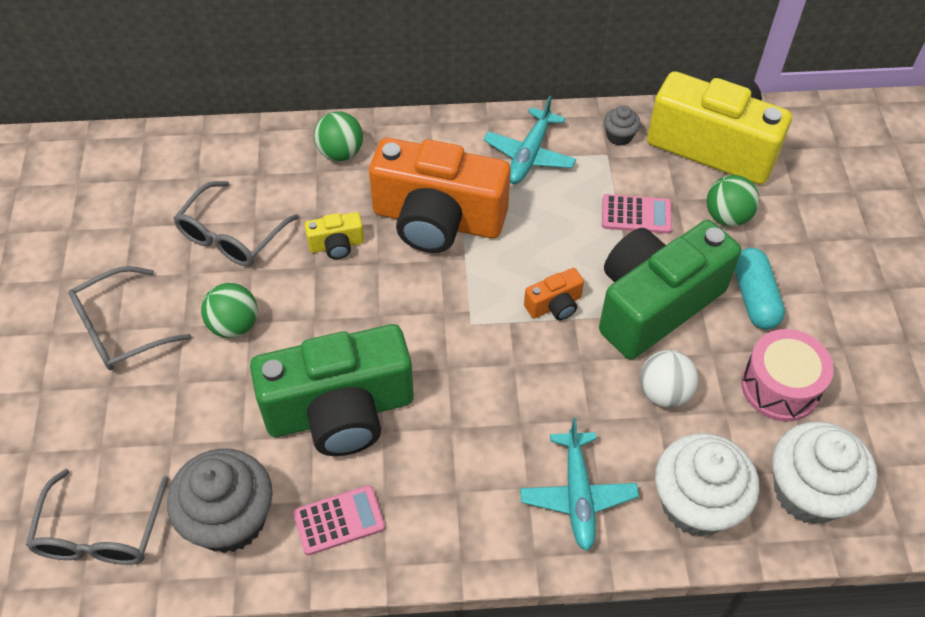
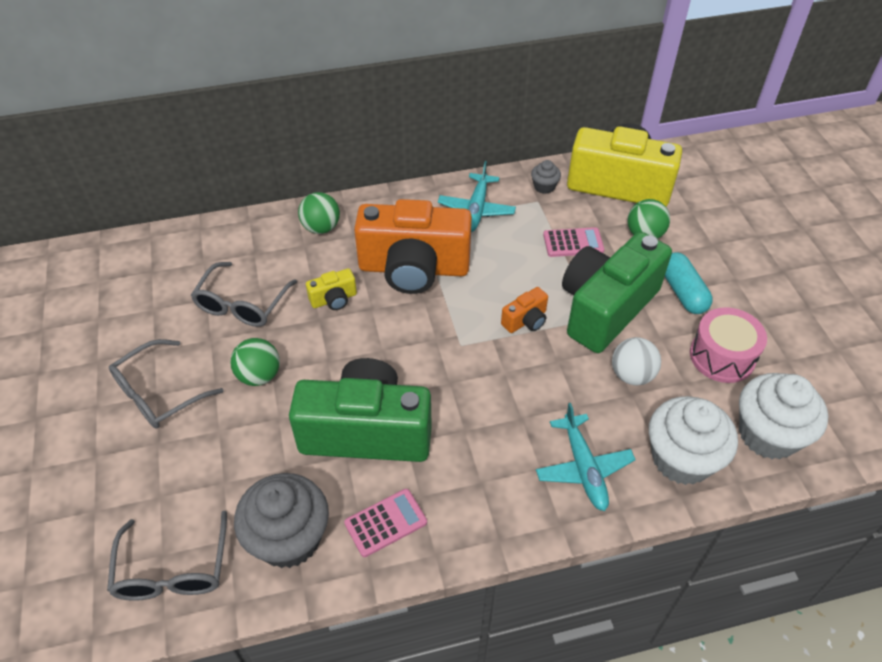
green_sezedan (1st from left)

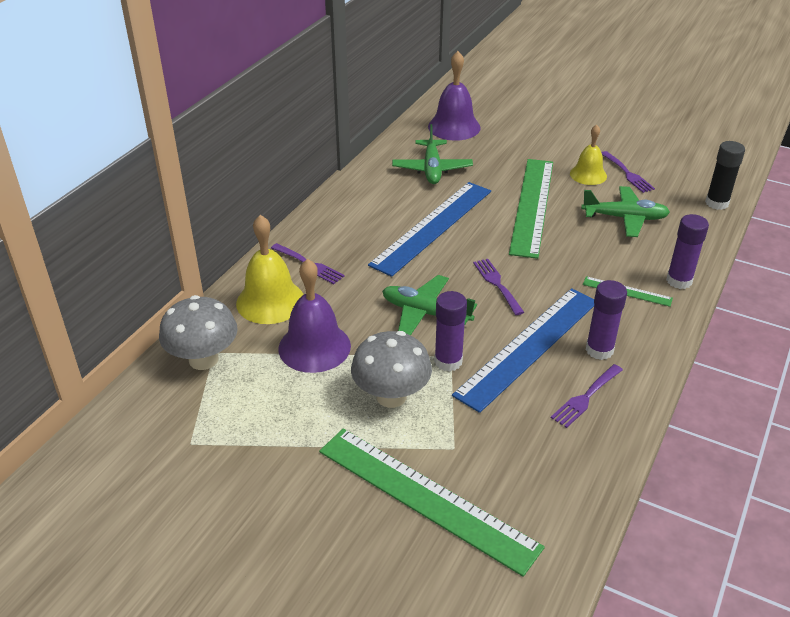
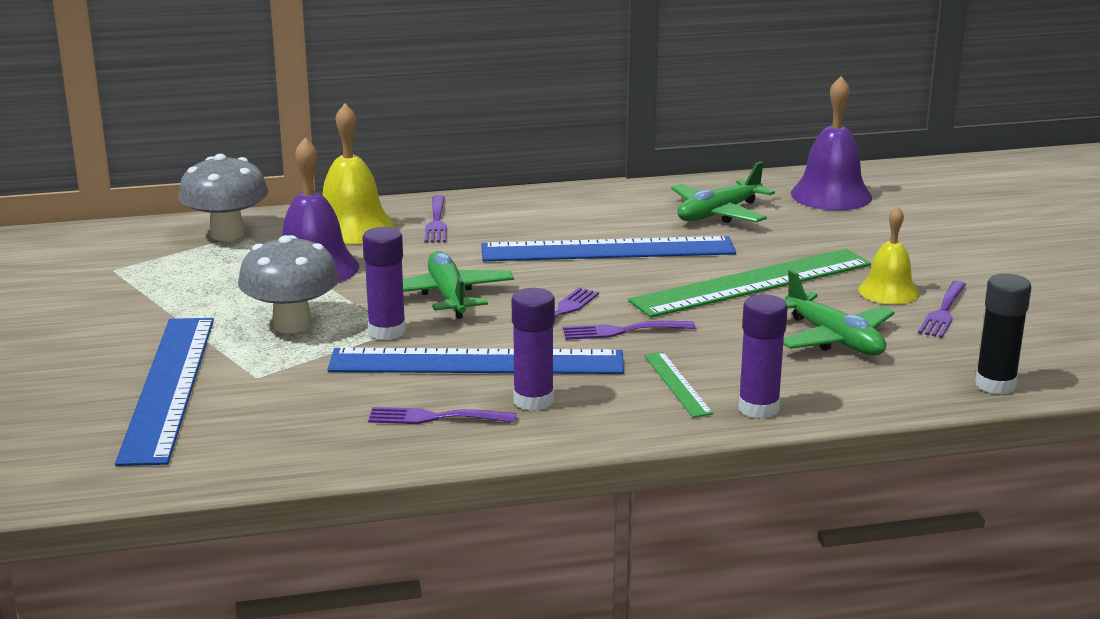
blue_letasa (1st from left); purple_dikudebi (4th from left)

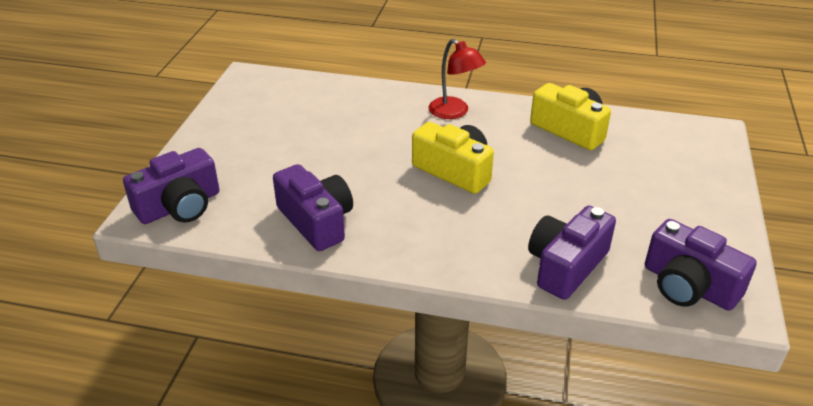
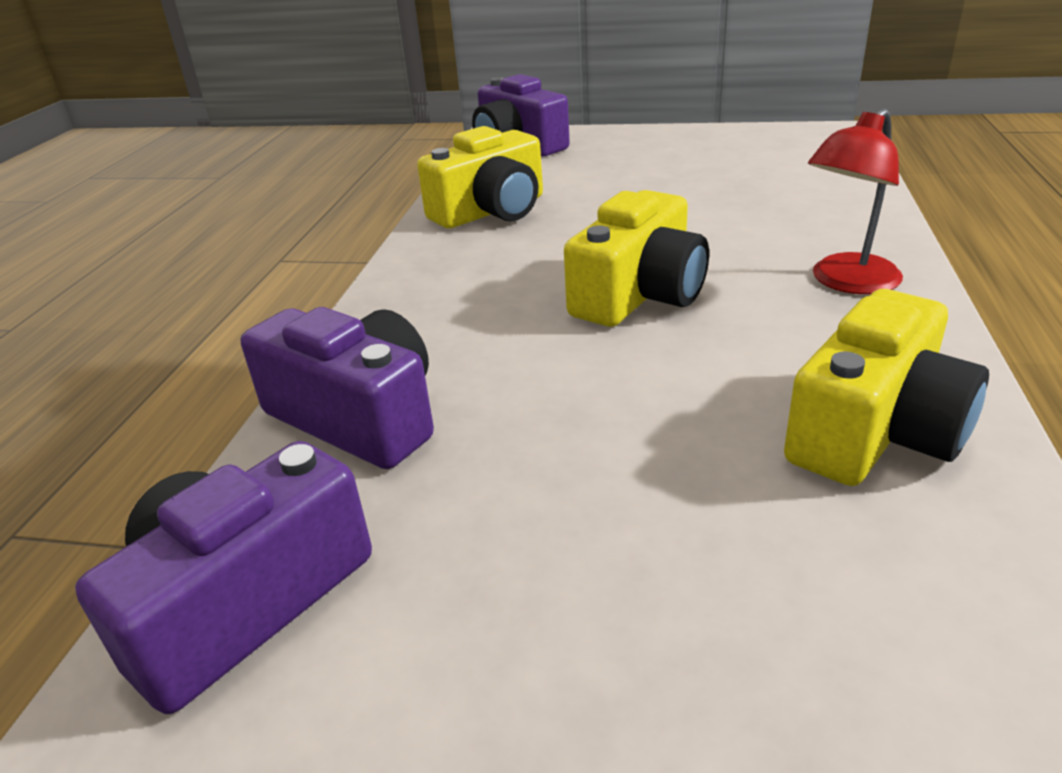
yellow_sezedan (1st from left)

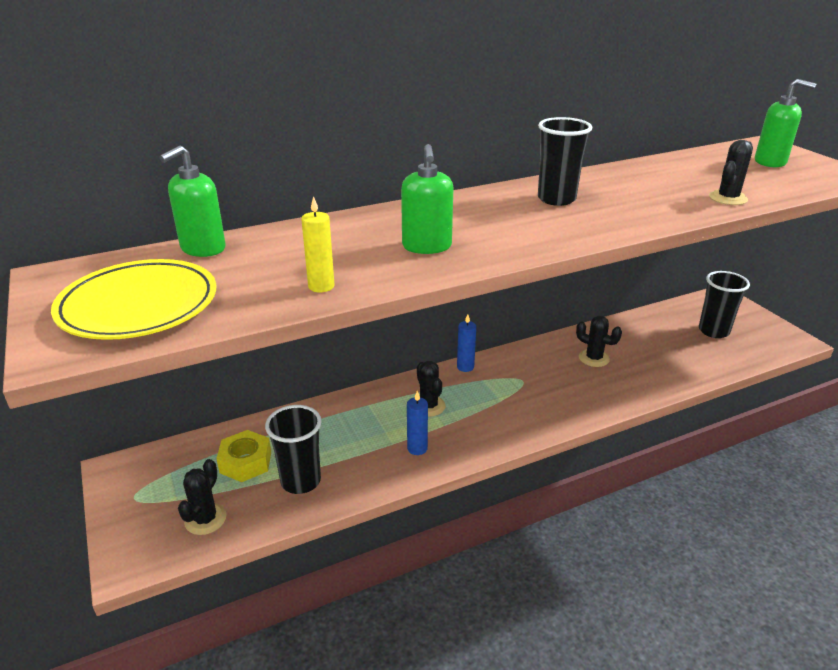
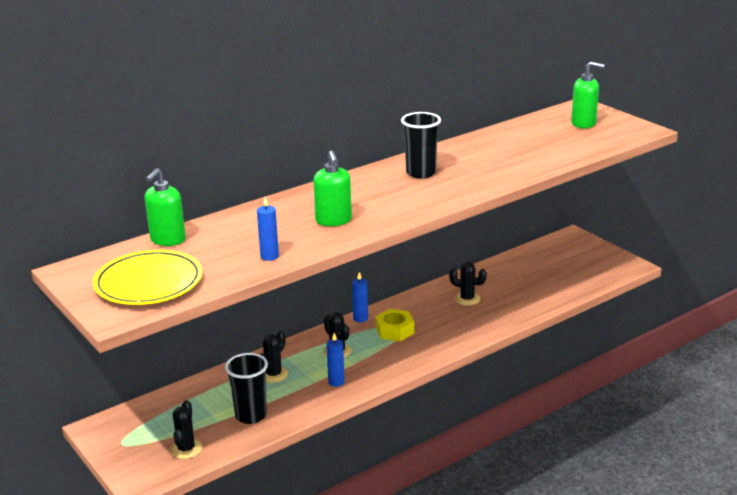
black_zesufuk (2nd from left); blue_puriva (1st from left); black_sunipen (3rd from left in the first image); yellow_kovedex

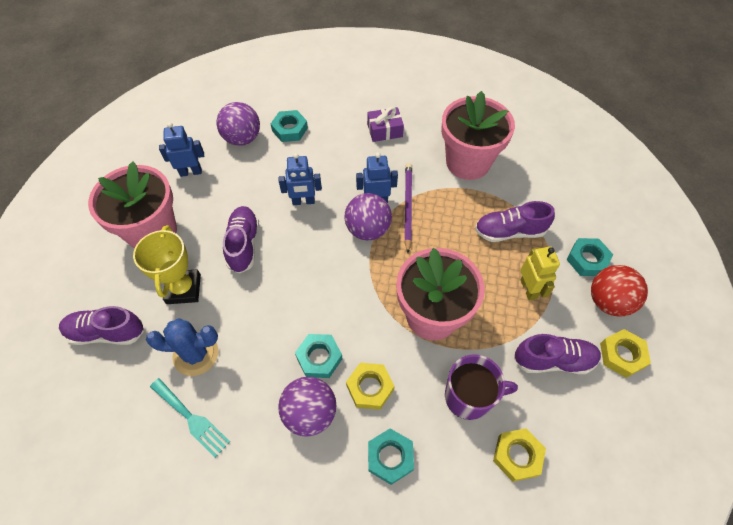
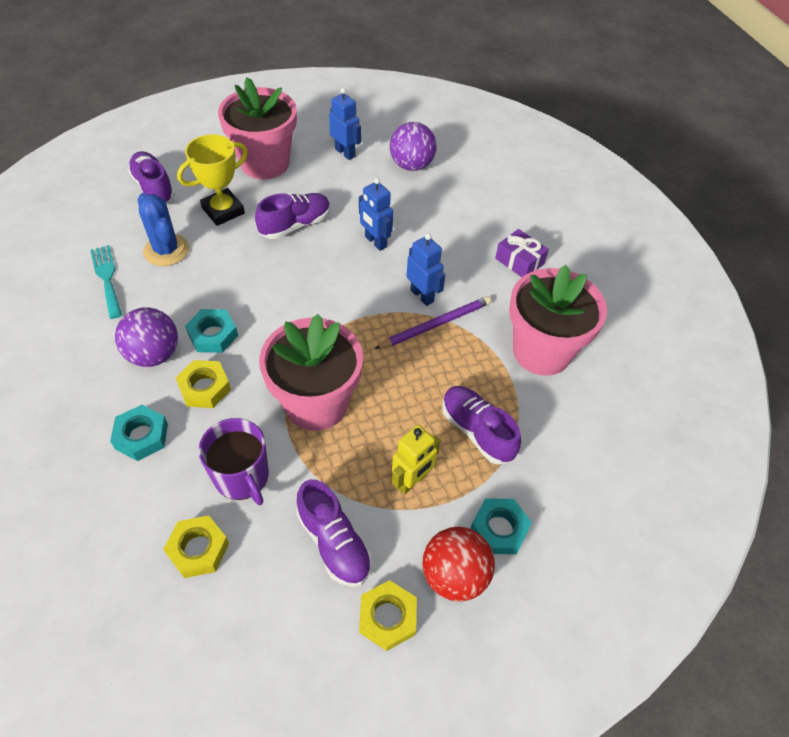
turquoise_kovedex (1st from left in the first image); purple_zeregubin (3rd from left in the first image); turquoise_dikudebi

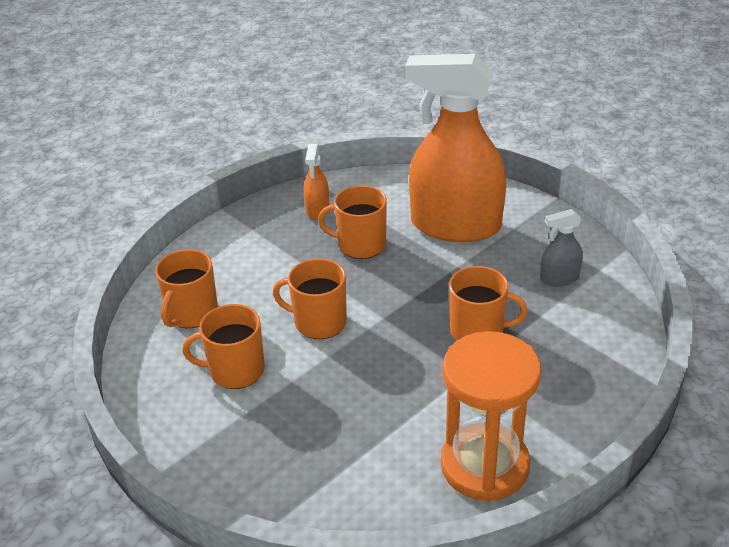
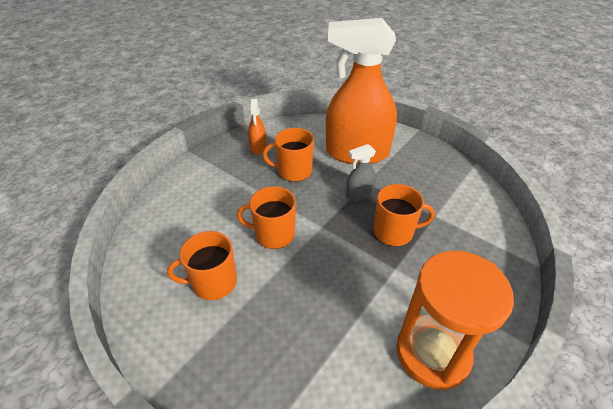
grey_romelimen; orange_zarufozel (1st from left in the first image)

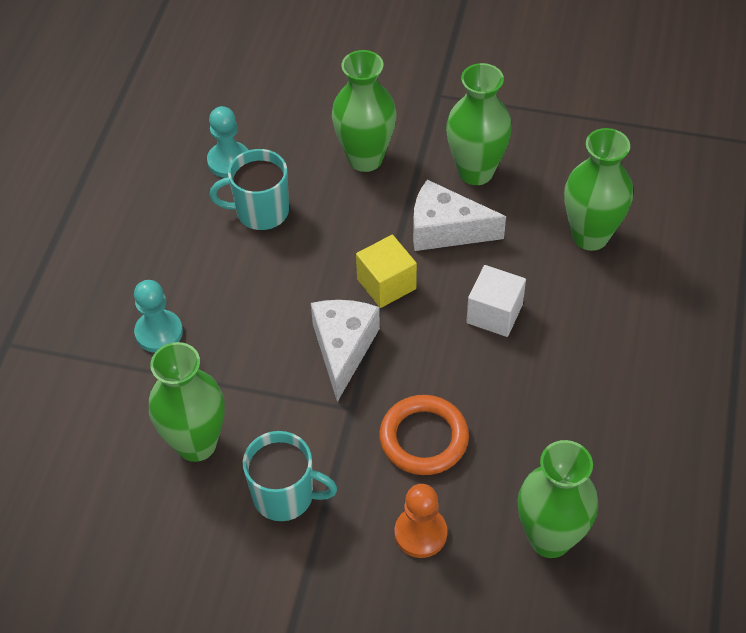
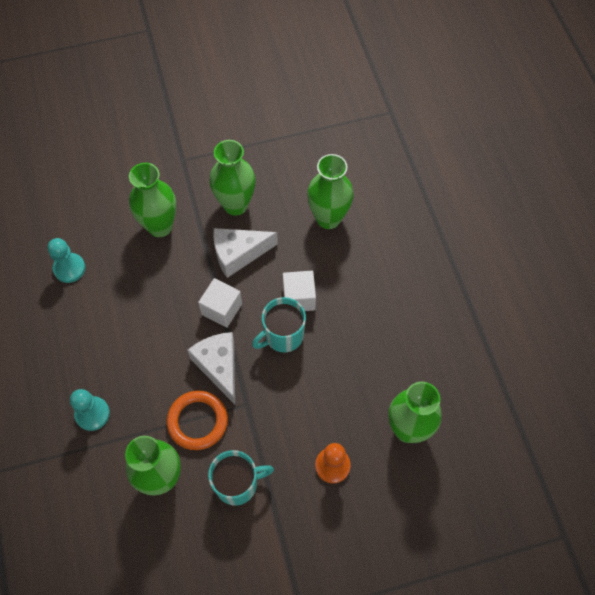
turquoise_zarufozel (2nd from left); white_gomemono (1st from left); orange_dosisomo

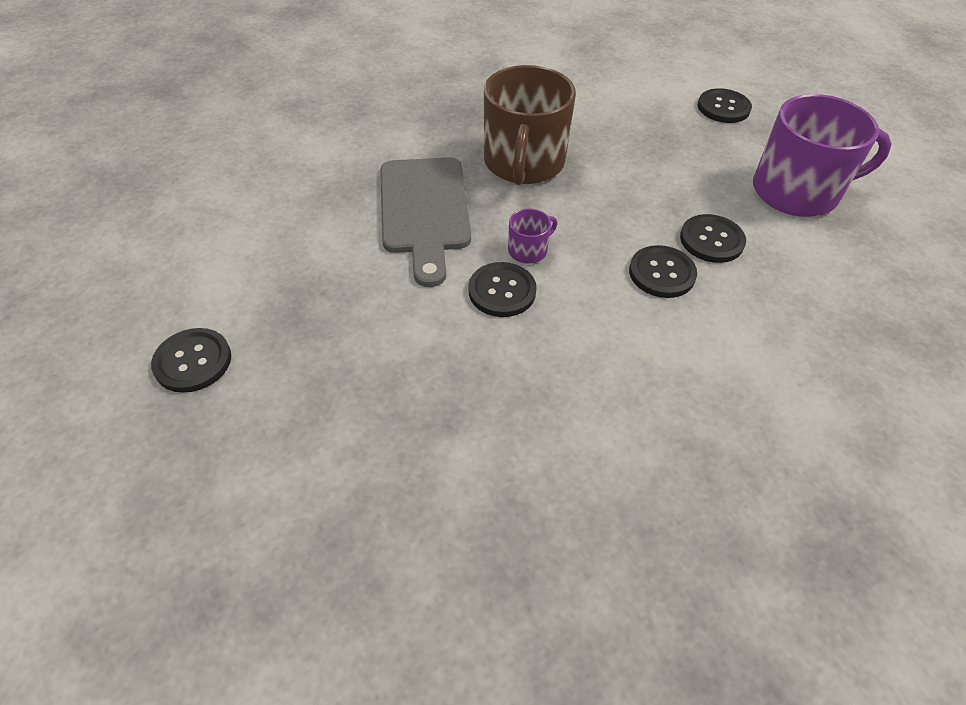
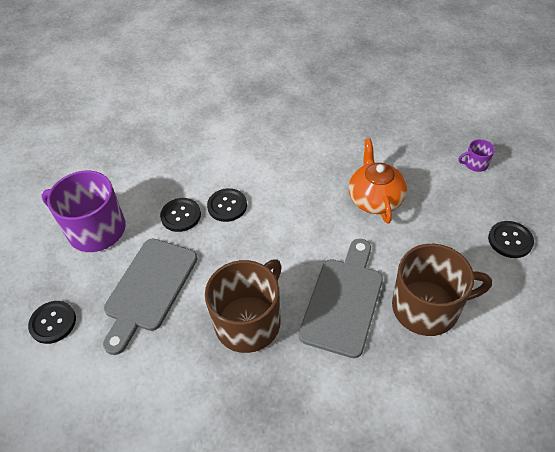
purple_zarufozel (2nd from left); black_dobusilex (2nd from left in the first image); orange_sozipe; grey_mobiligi (1st from left); brown_zarufozel (2nd from left)

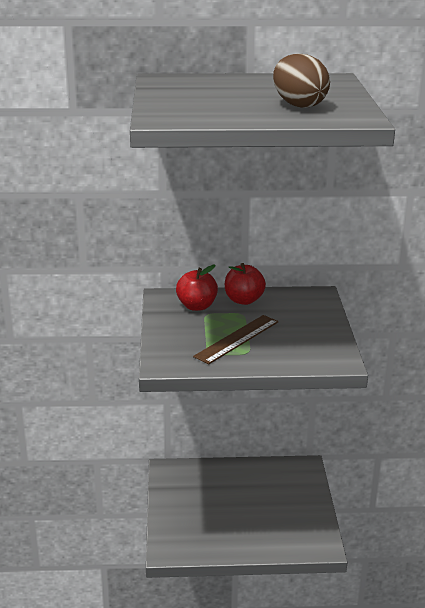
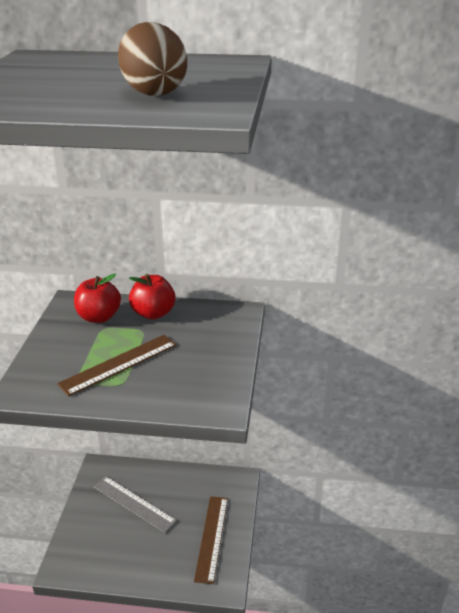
grey_letasa; brown_letasa (2nd from left)

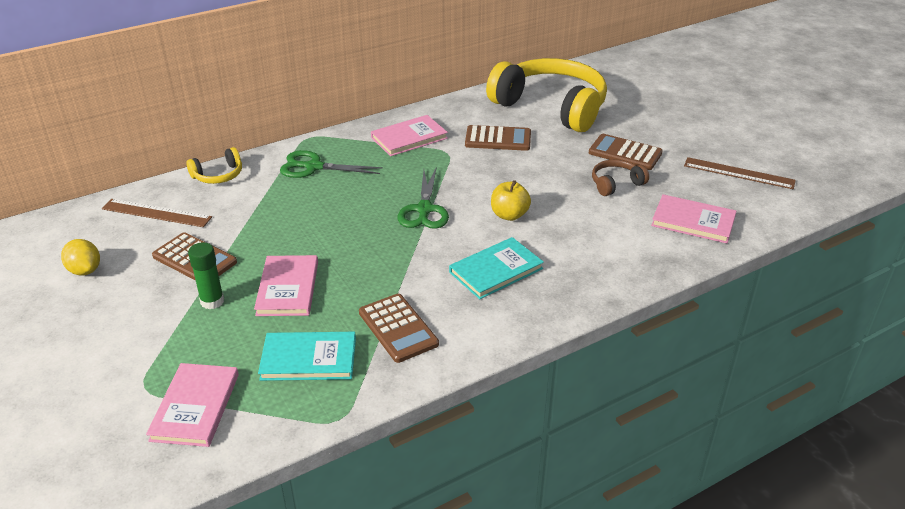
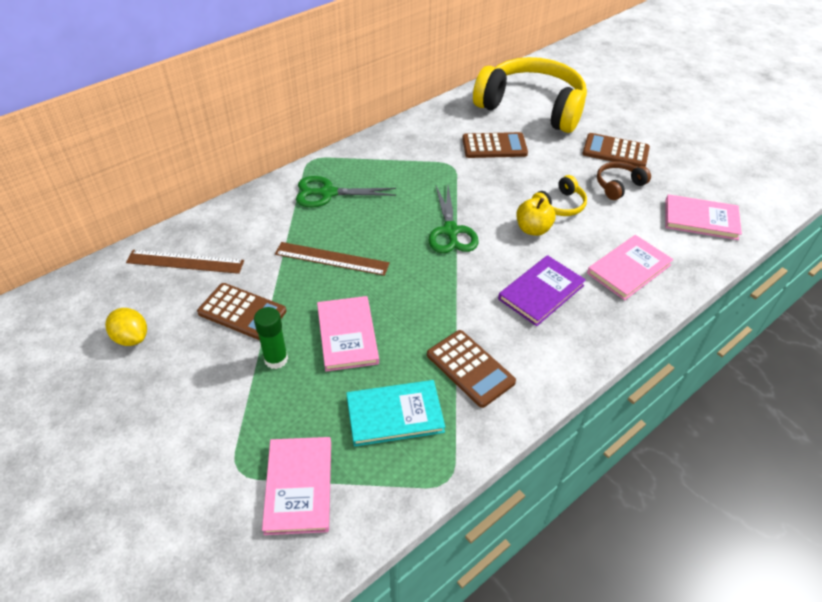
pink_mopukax (3rd from left); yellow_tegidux (2nd from left); brown_letasa (2nd from left); purple_mopukax

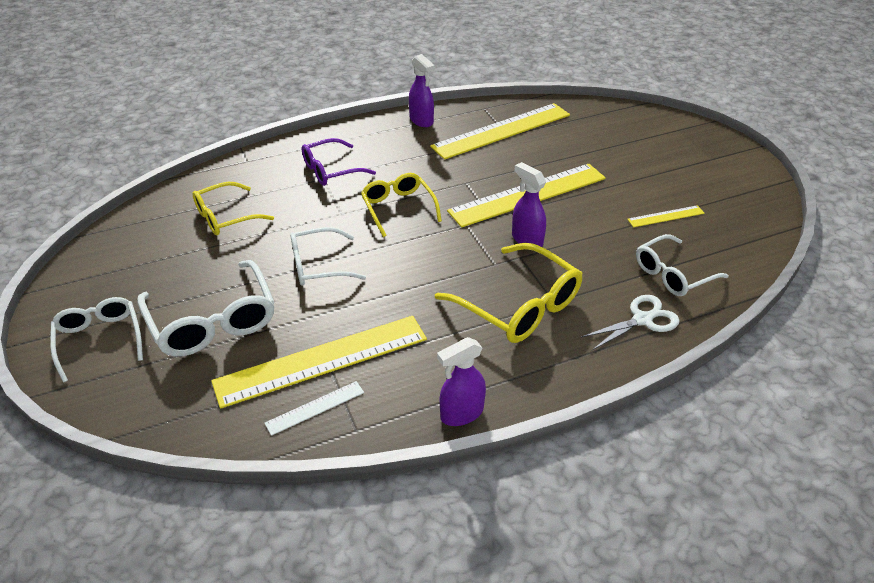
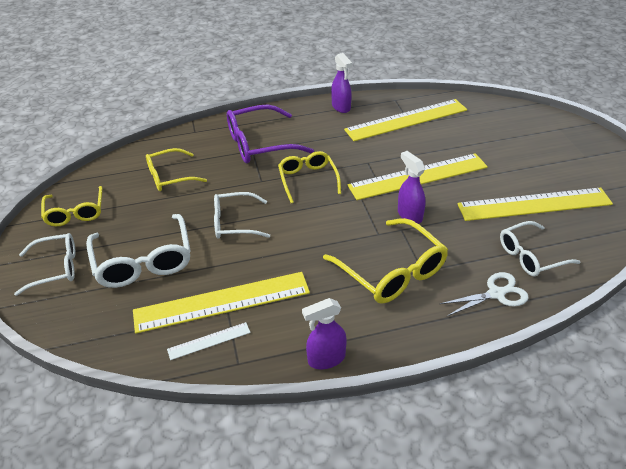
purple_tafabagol; yellow_letasa (4th from left); white_tafabagol (1st from left); yellow_tafabagol (1st from left)

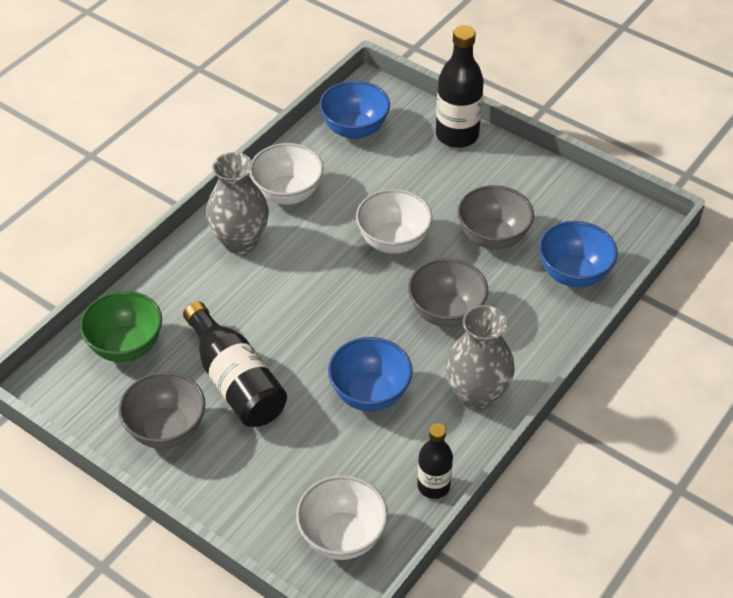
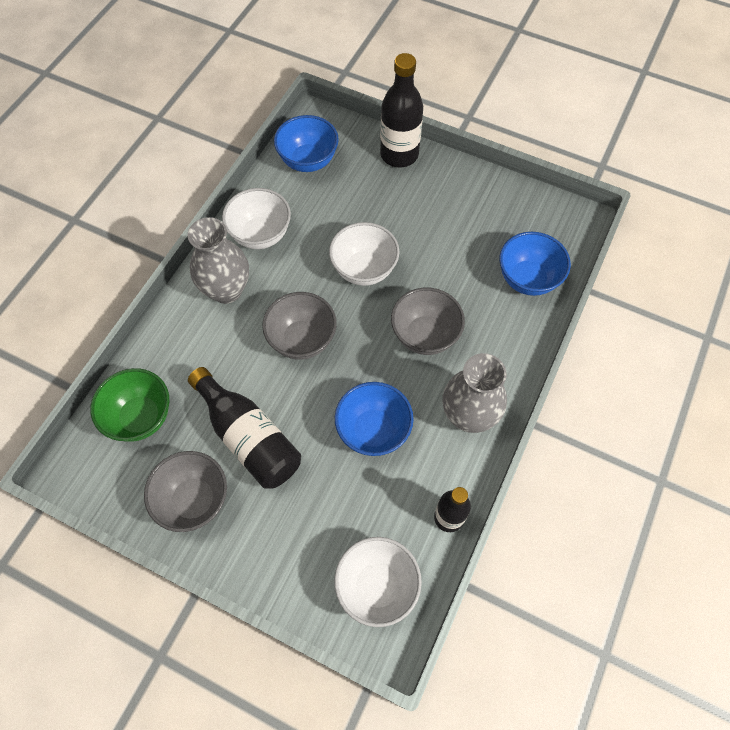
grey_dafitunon (2nd from left)

